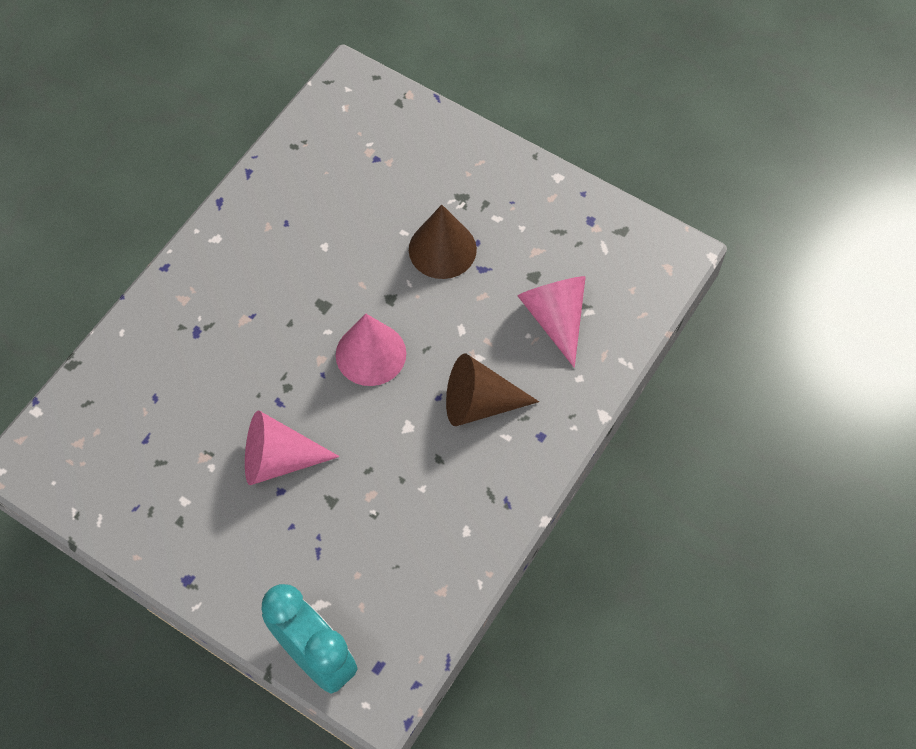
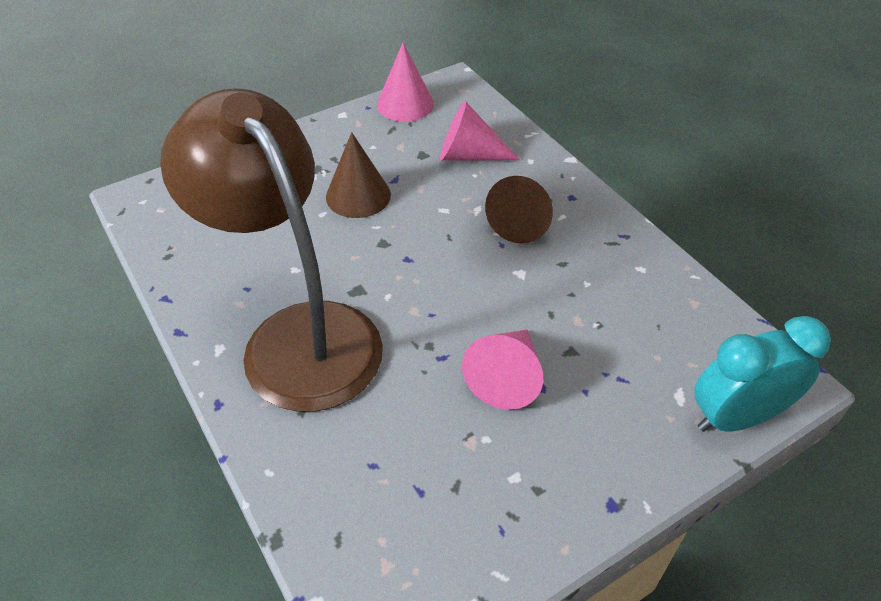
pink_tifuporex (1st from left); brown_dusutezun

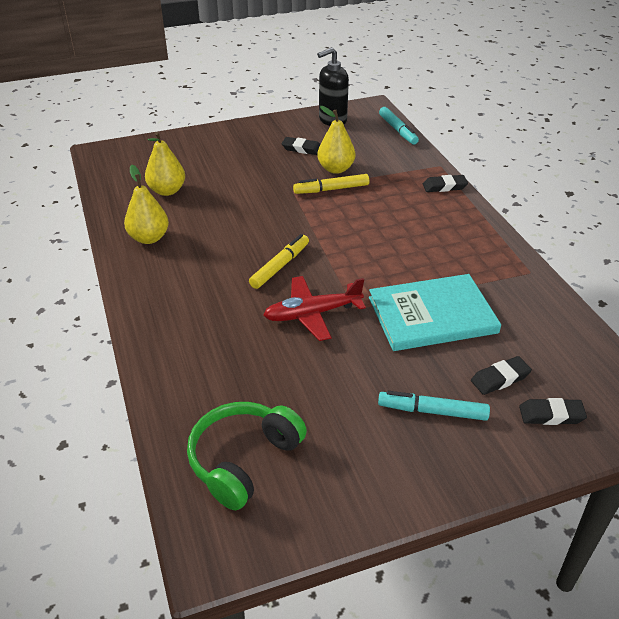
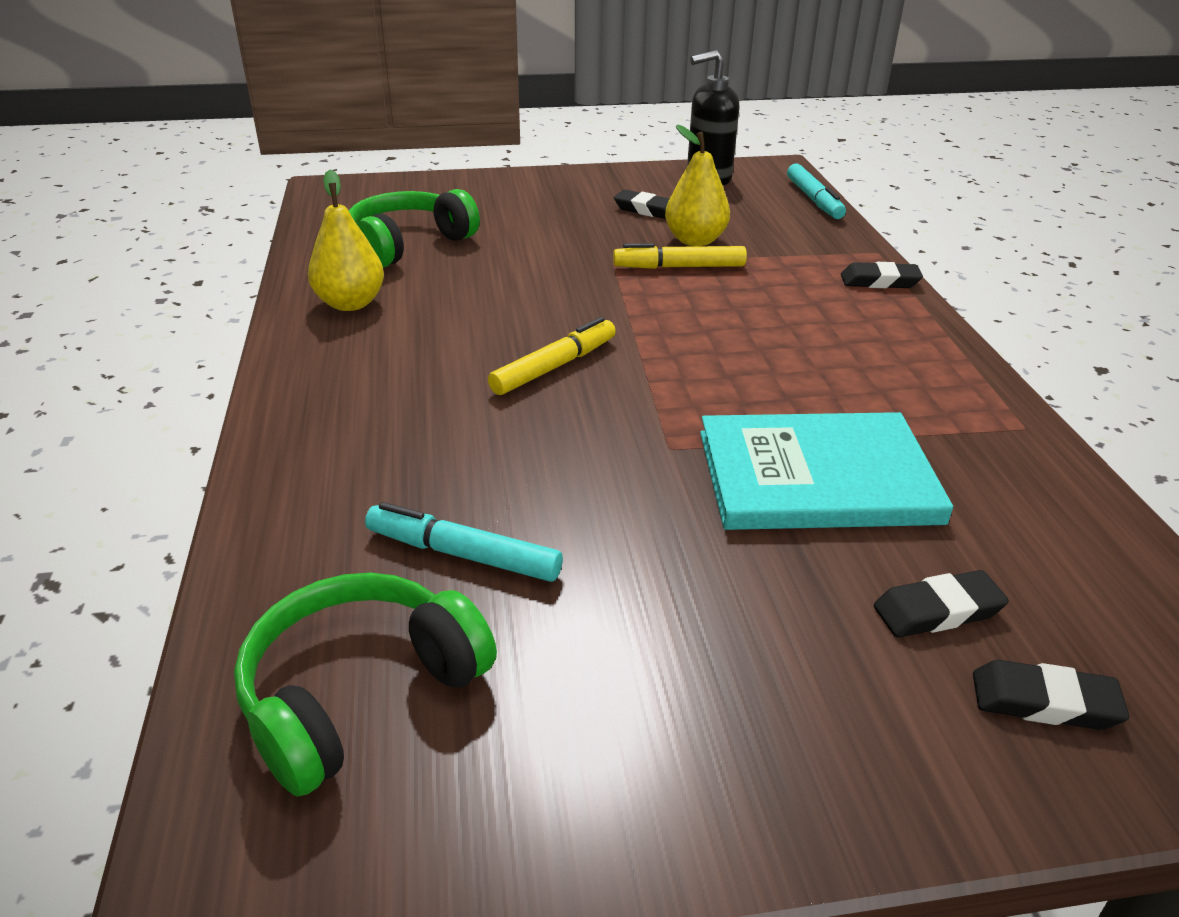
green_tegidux (2nd from left); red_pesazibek; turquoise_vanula (1st from left)

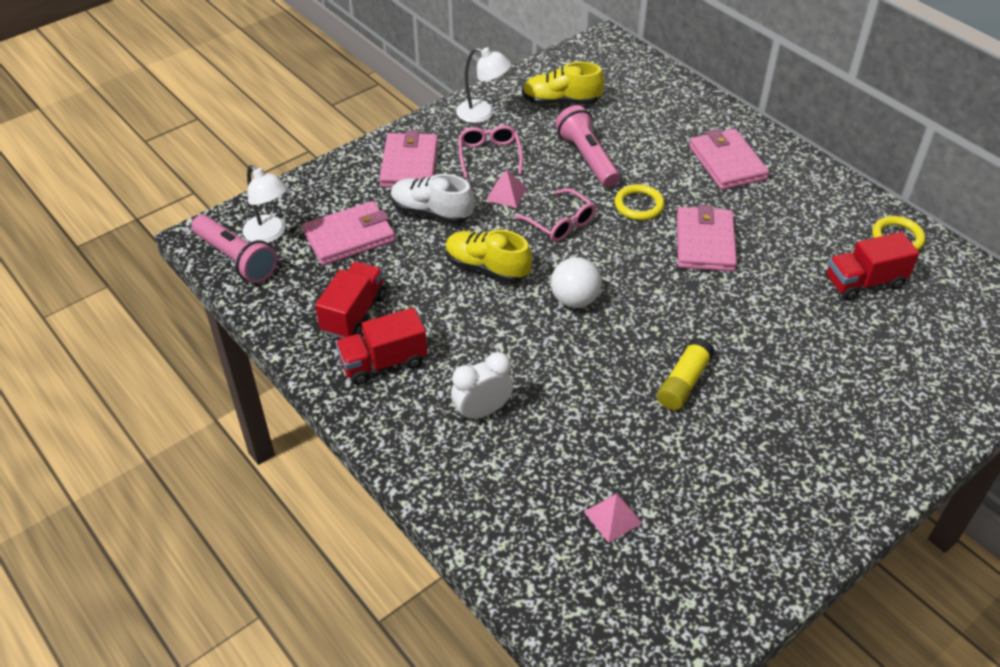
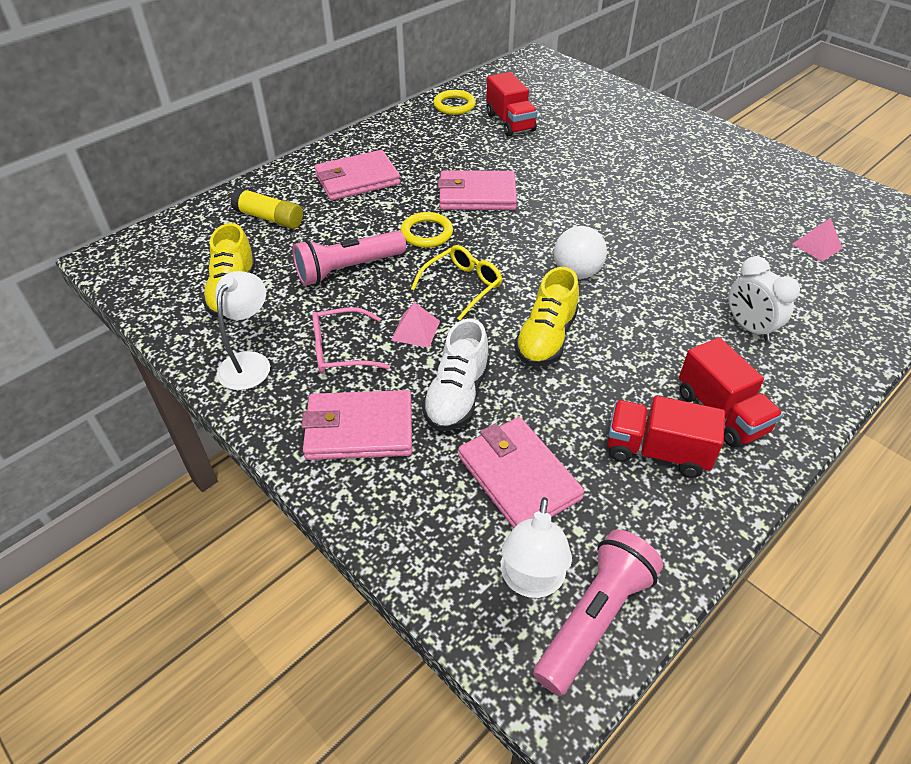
white_dusutezun (2nd from left); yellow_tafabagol; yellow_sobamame

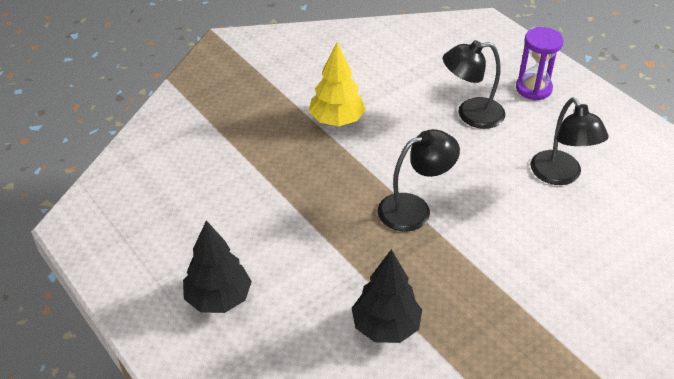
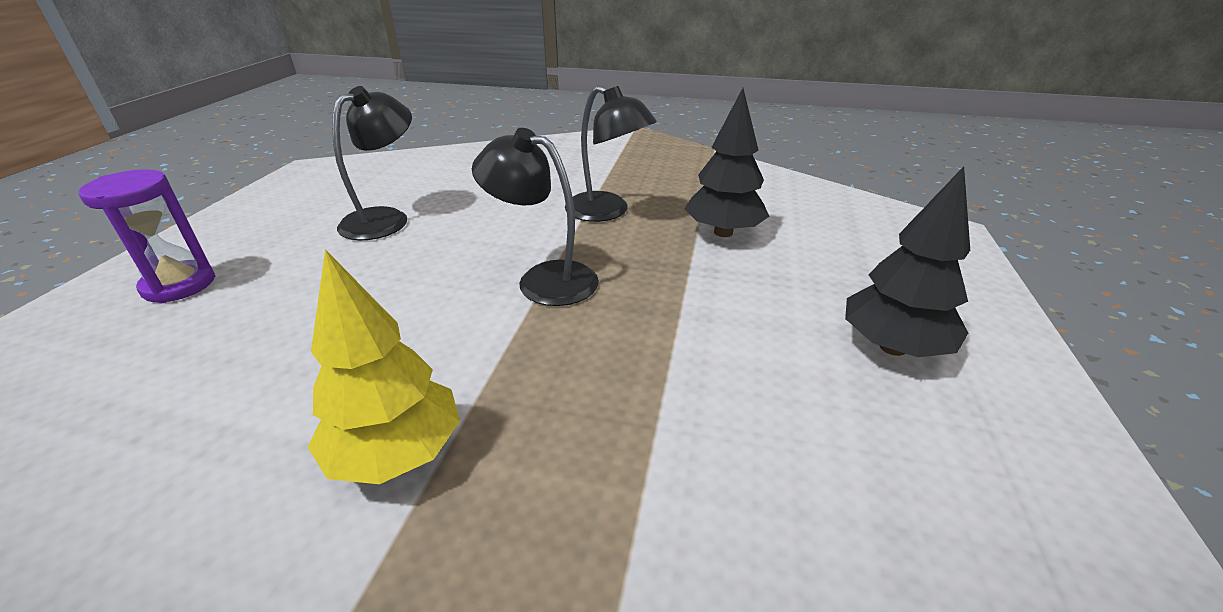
black_dusutezun (3rd from left)

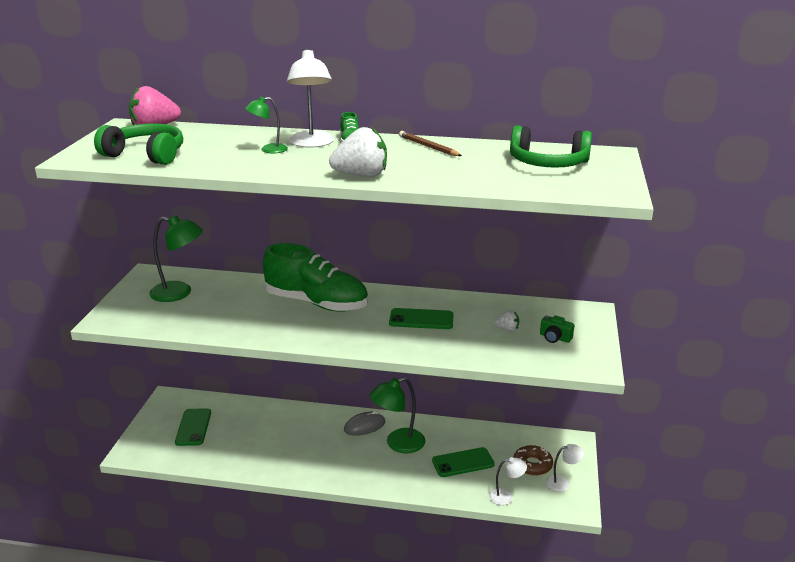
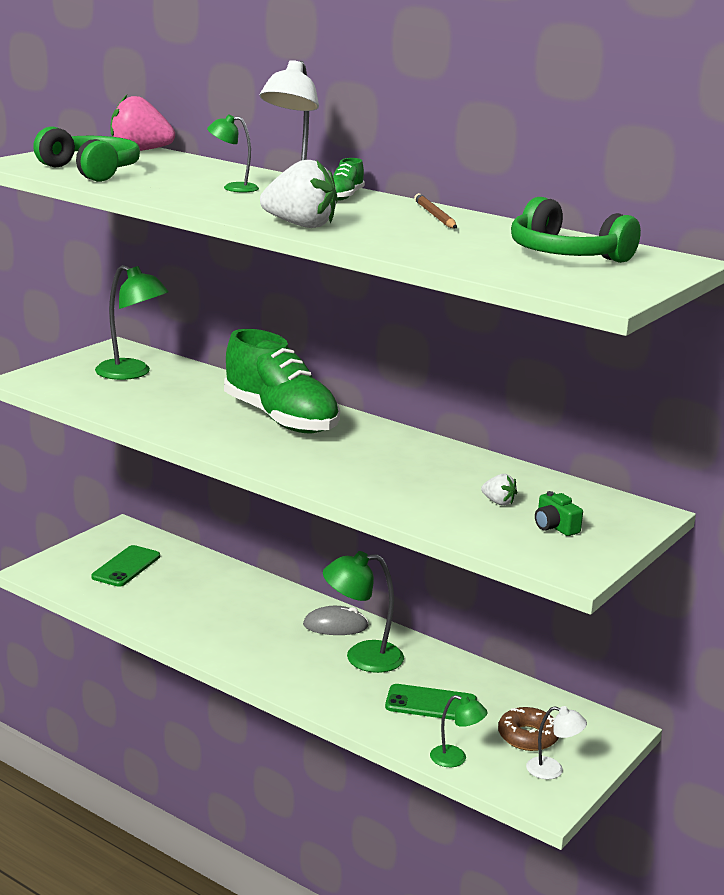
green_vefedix (2nd from left in the first image); green_dusutezun (4th from left)

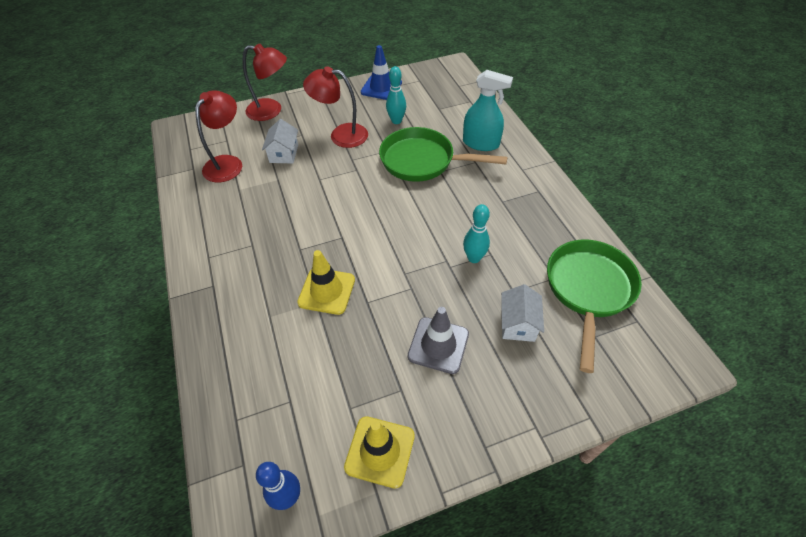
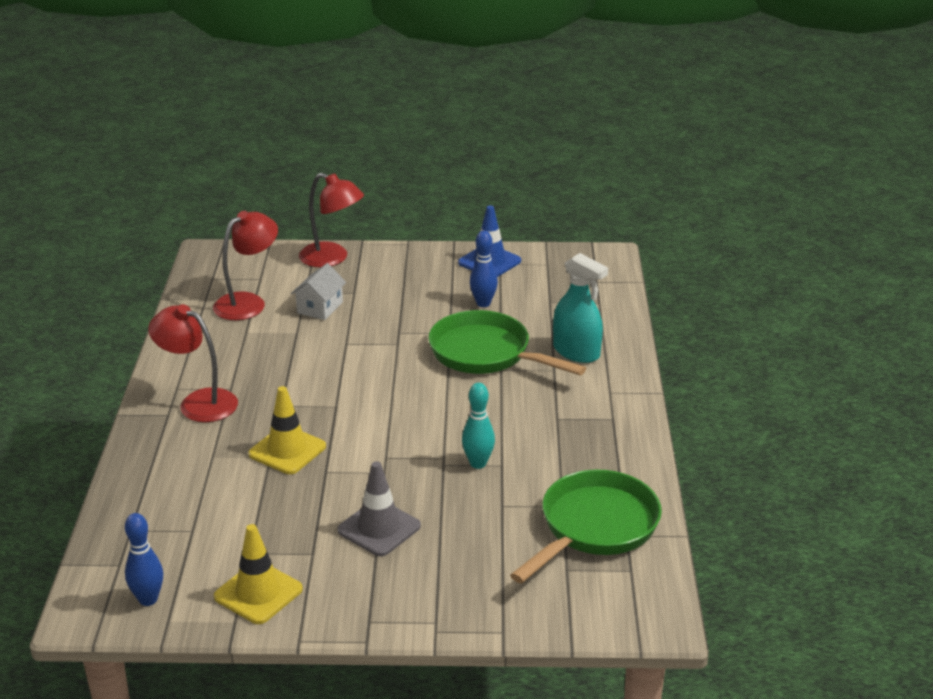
red_dusutezun (1st from left); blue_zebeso (2nd from left); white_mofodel (2nd from left in the first image)

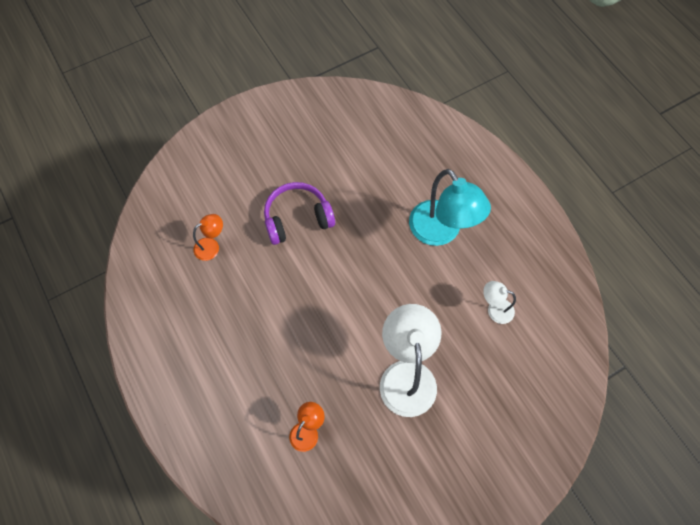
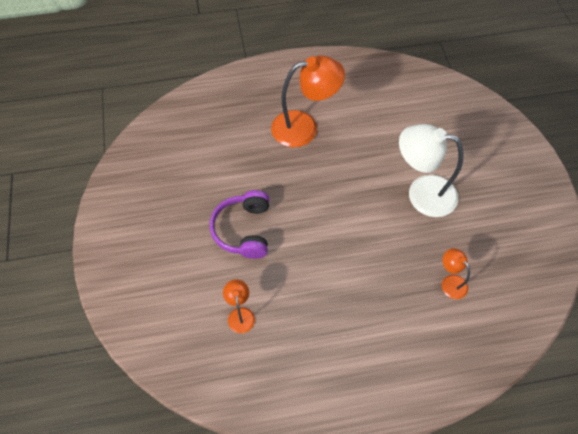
orange_dusutezun (2nd from left); white_dusutezun (2nd from left in the first image)

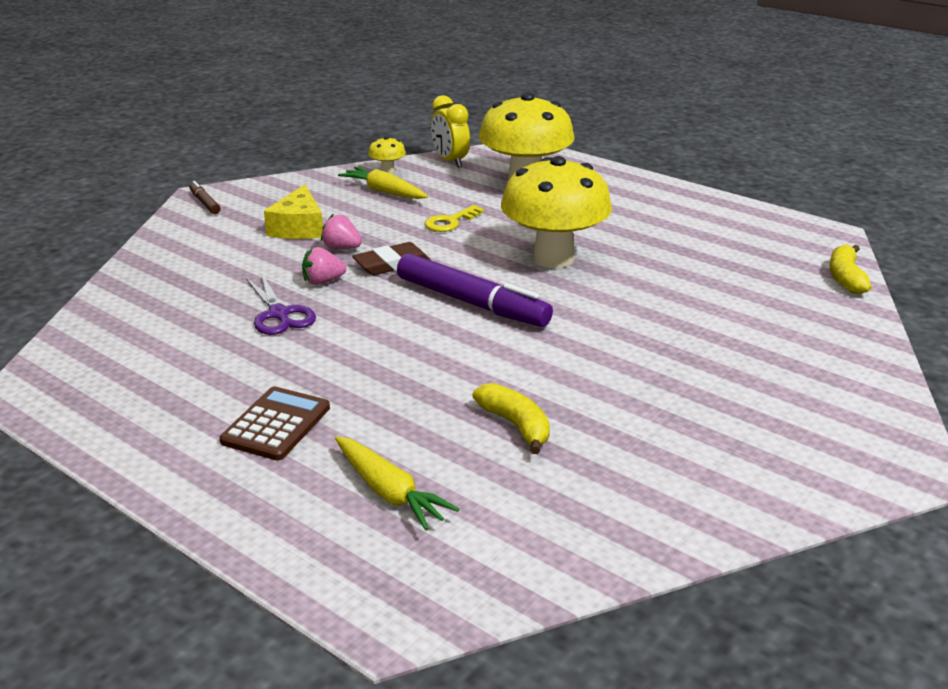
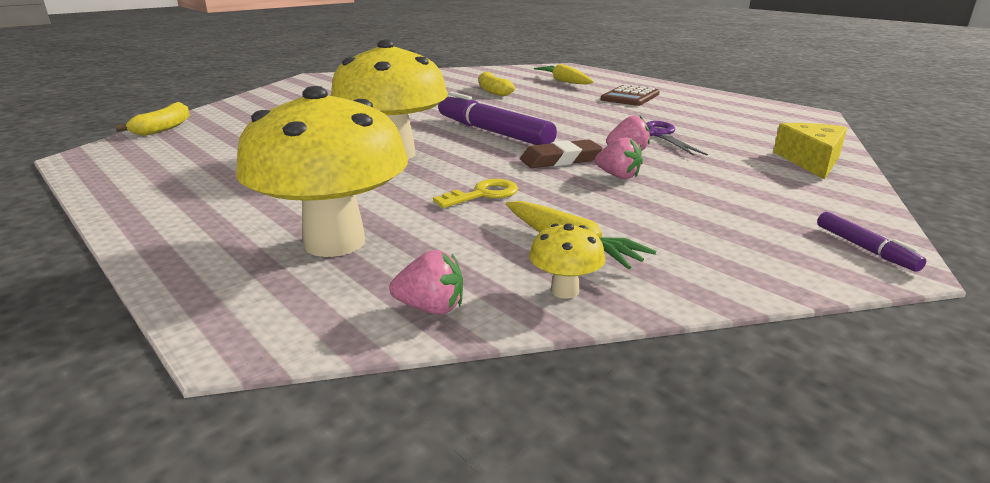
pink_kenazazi (1st from left); purple_vanula (2nd from left); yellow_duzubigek

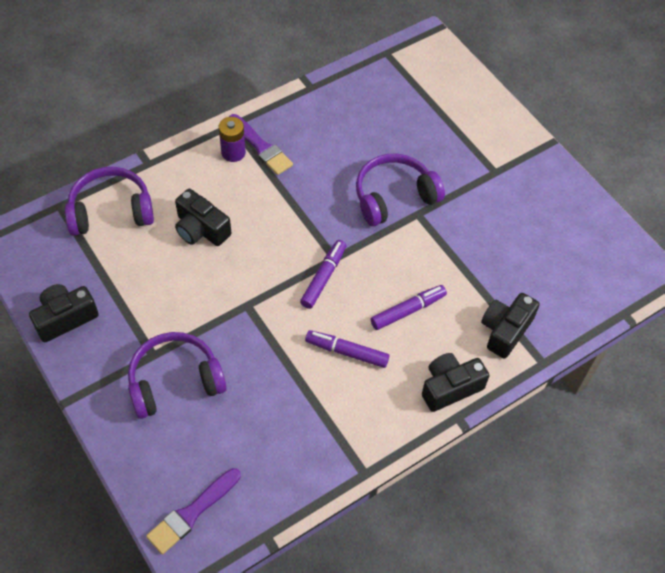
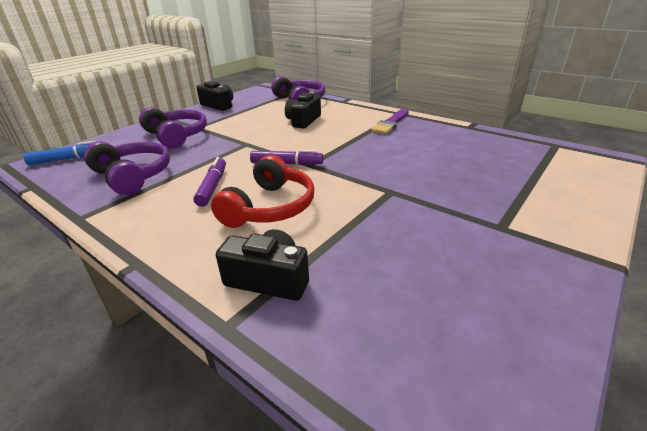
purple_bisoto; purple_tegidux (1st from left); red_tegidux; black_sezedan (3rd from left in the first image); blue_vanula

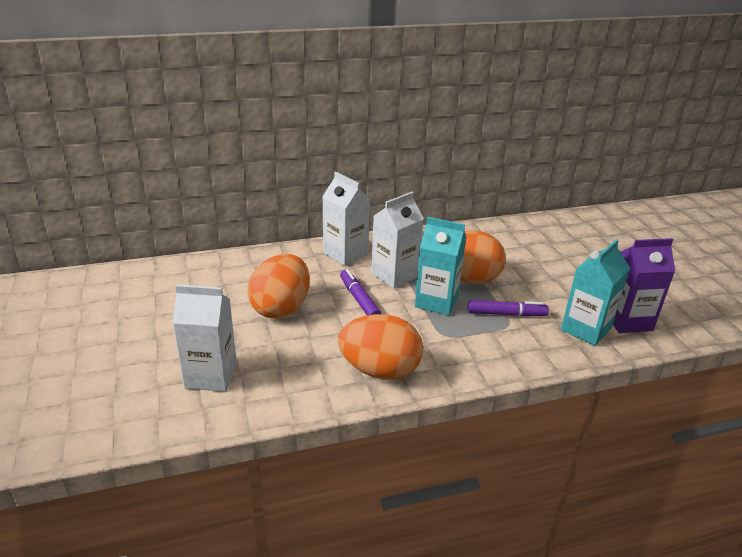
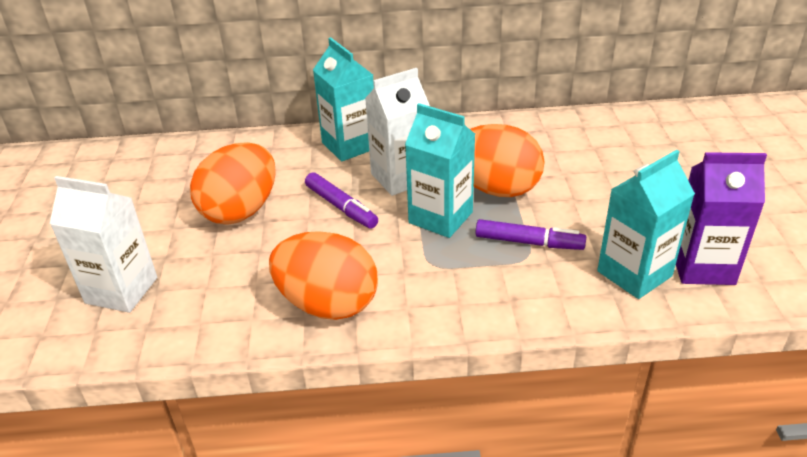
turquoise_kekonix (1st from left); purple_vanula (1st from left)

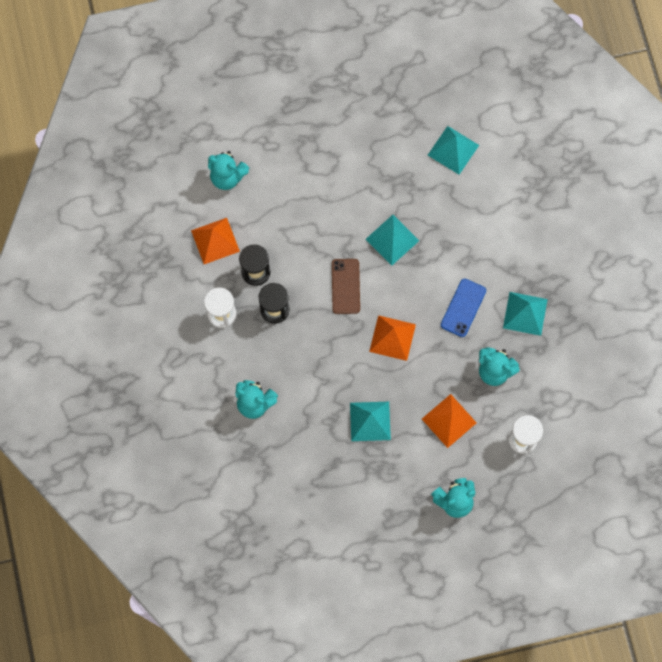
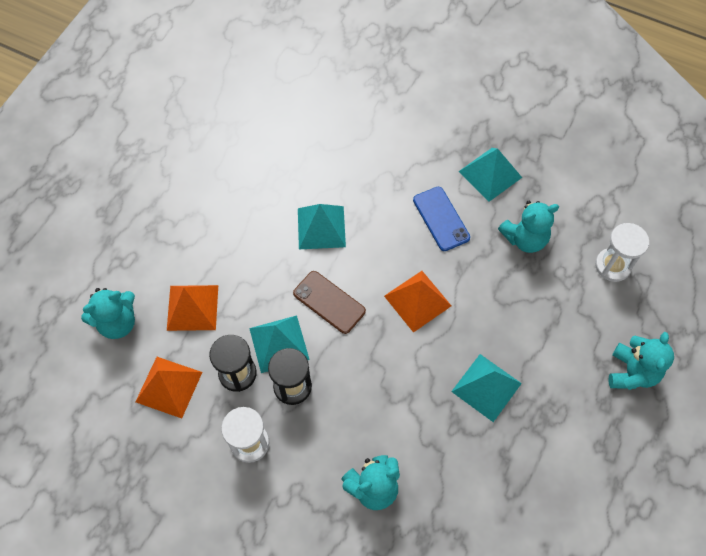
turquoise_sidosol (1st from left); orange_sidosol (2nd from left)

